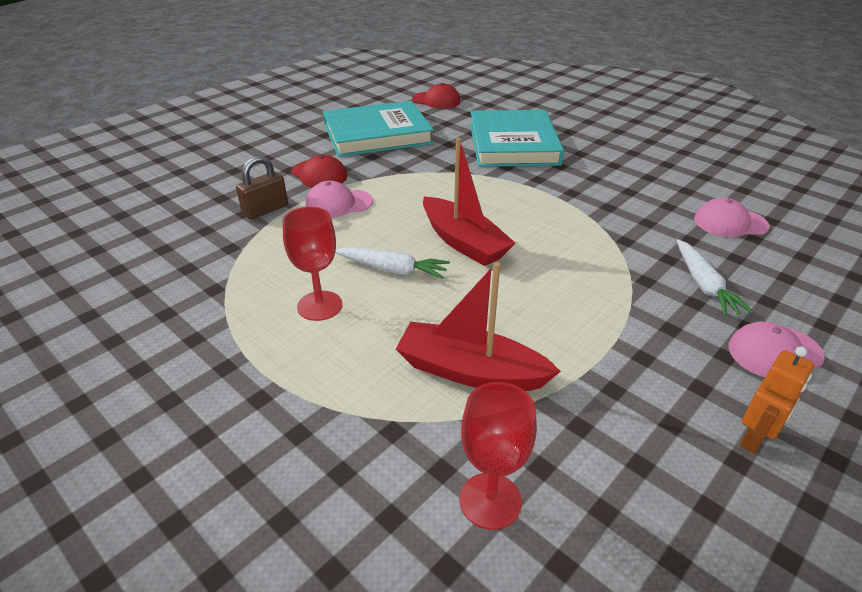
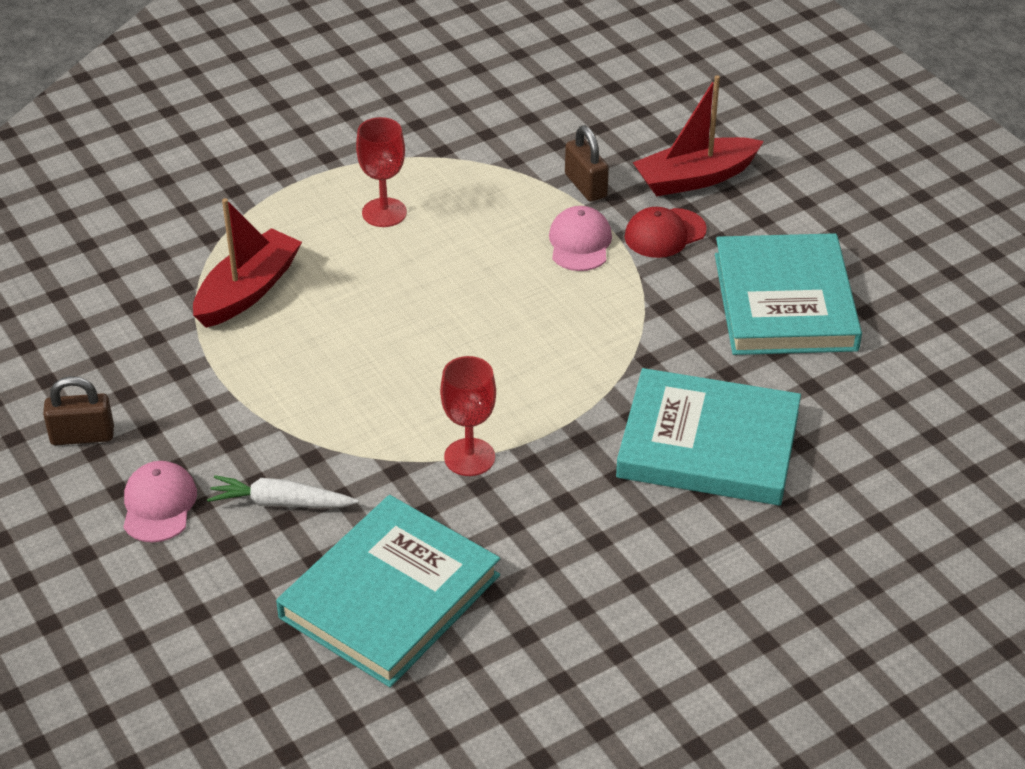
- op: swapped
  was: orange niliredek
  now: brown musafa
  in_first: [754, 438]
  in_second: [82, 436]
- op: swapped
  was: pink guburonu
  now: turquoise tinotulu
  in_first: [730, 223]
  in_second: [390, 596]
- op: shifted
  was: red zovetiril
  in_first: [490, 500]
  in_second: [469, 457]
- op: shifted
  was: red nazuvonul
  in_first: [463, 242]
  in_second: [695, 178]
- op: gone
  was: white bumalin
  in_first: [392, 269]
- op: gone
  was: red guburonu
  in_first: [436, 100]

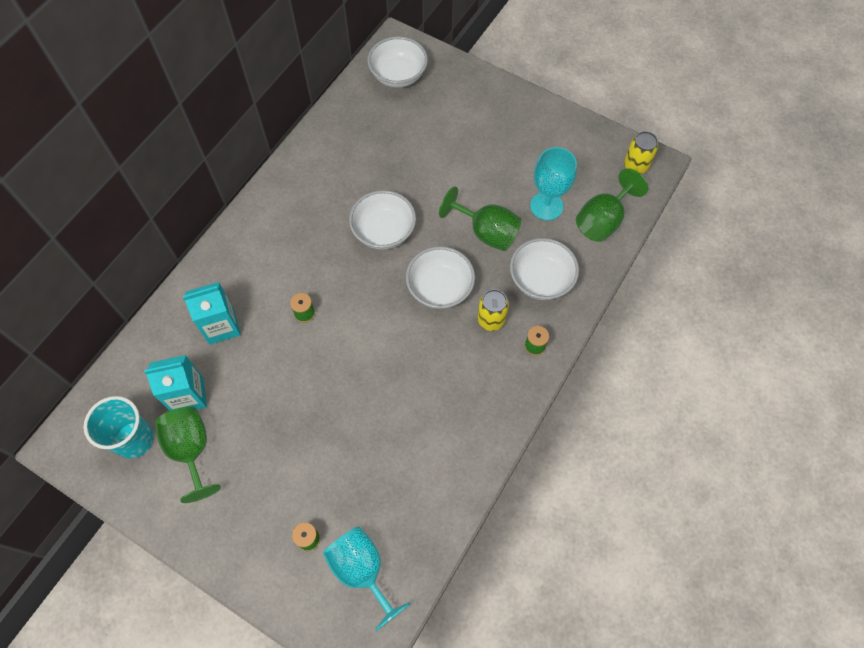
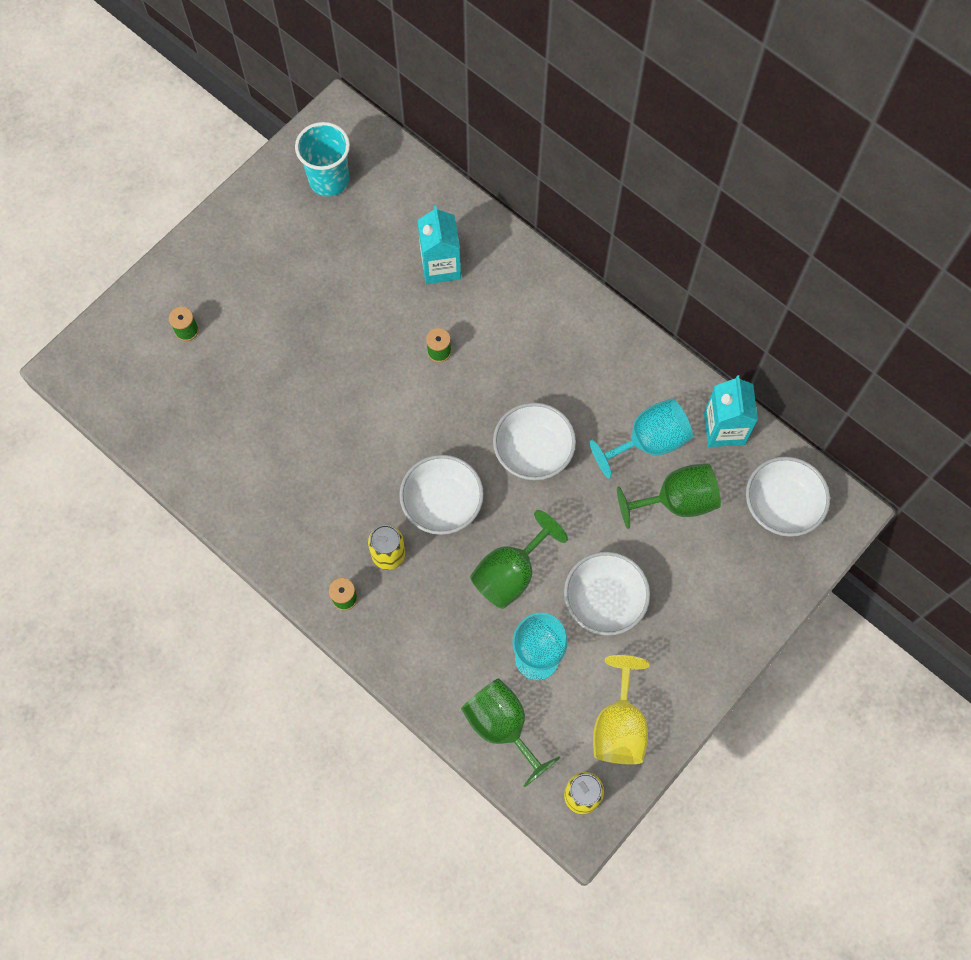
- op: shifted
  was: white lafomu
  in_first: [541, 280]
  in_second: [604, 601]
- op: shifted
  was: turquoise zovetiril
  in_first: [362, 570]
  in_second: [648, 442]
- op: new
  now: yellow zovetiril
  in_second: [619, 726]
- op: shifted
  was: green zovetiril
  in_first: [191, 450]
  in_second: [676, 501]
- op: shifted
  was: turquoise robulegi
  in_first: [188, 395]
  in_second: [724, 428]

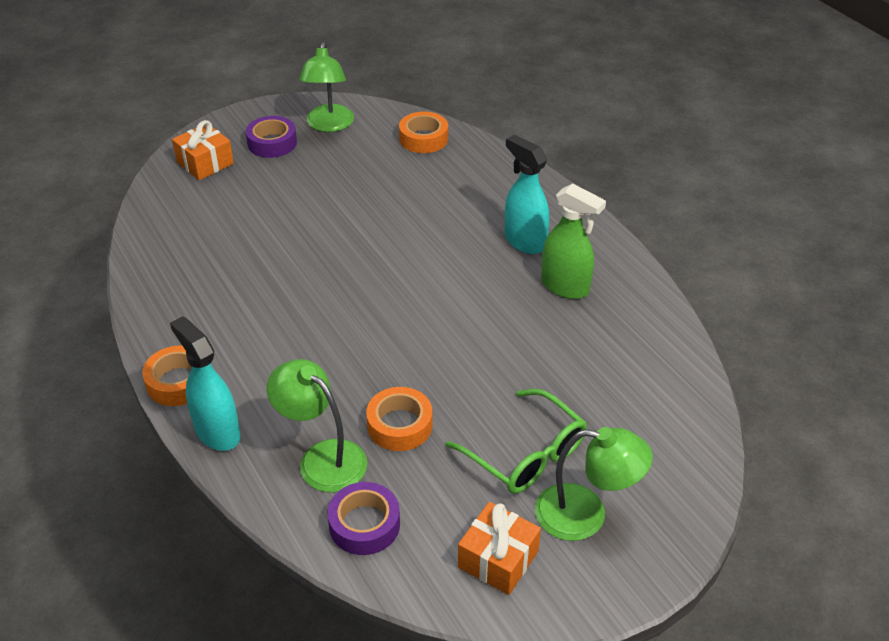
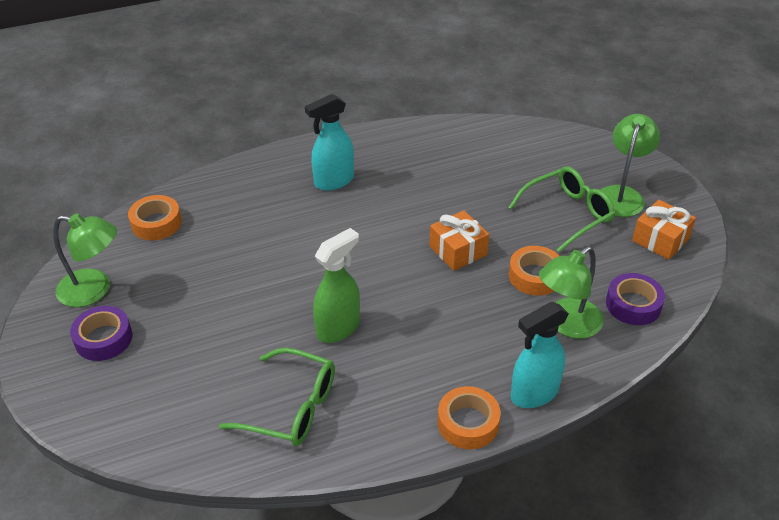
- op: new
  now: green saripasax
  in_second: [292, 408]
- op: shifted
  was: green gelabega
  in_first: [565, 287]
  in_second: [338, 328]
- op: shifted
  was: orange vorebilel
  in_first: [205, 163]
  in_second: [458, 251]

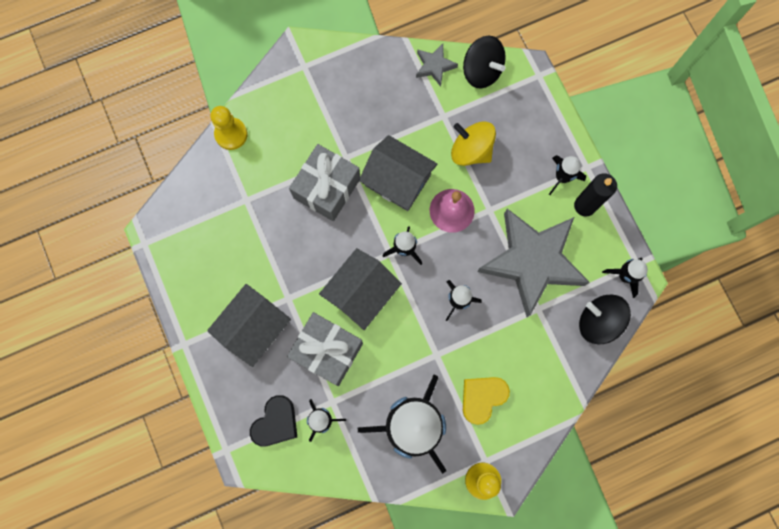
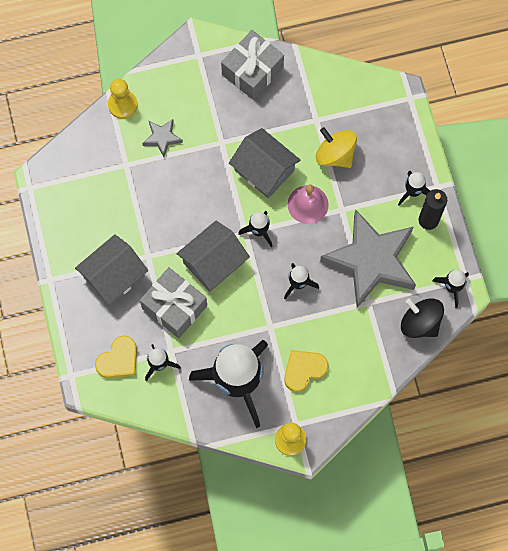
- op: repainted
  was: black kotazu
  now: yellow kotazu
  in_first: [276, 422]
  in_second: [118, 360]
- op: shifted
  was: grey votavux
  in_first: [434, 66]
  in_second: [162, 138]
- op: shifted
  was: grey vorebilel
  in_first: [327, 188]
  in_second: [252, 71]
- op: gone
  was: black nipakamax
  in_first: [481, 71]

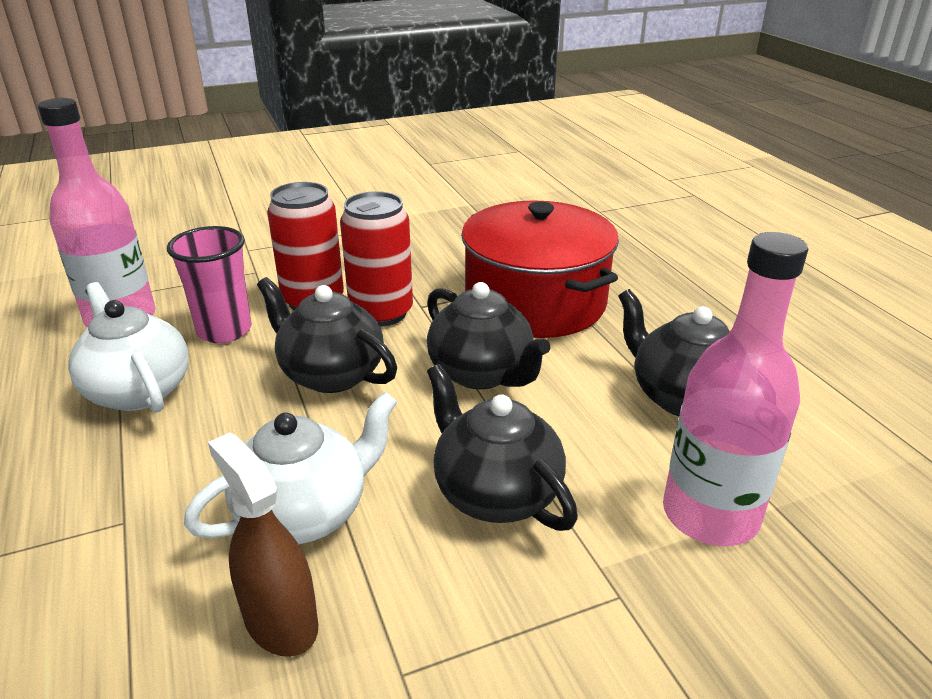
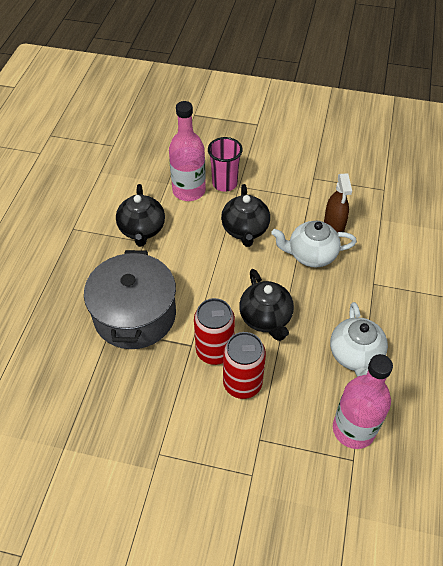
- op: repainted
  was: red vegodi
  now: grey vegodi
  in_first: [535, 302]
  in_second: [135, 315]
- op: shifted
  was: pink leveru
  in_first: [224, 331]
  in_second: [224, 183]
- op: gone
  was: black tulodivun
  in_first: [481, 373]

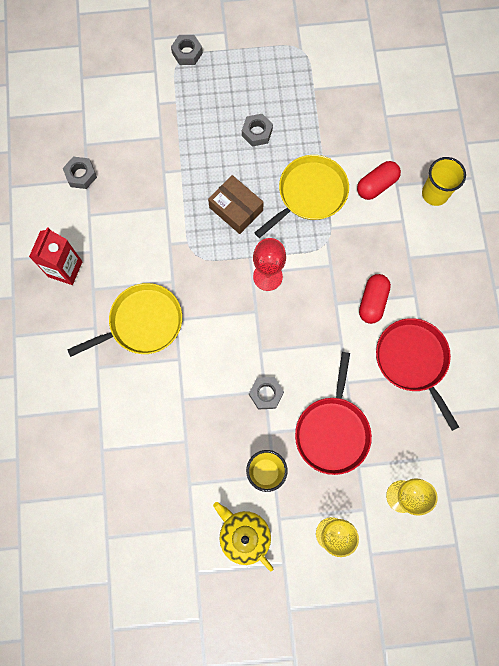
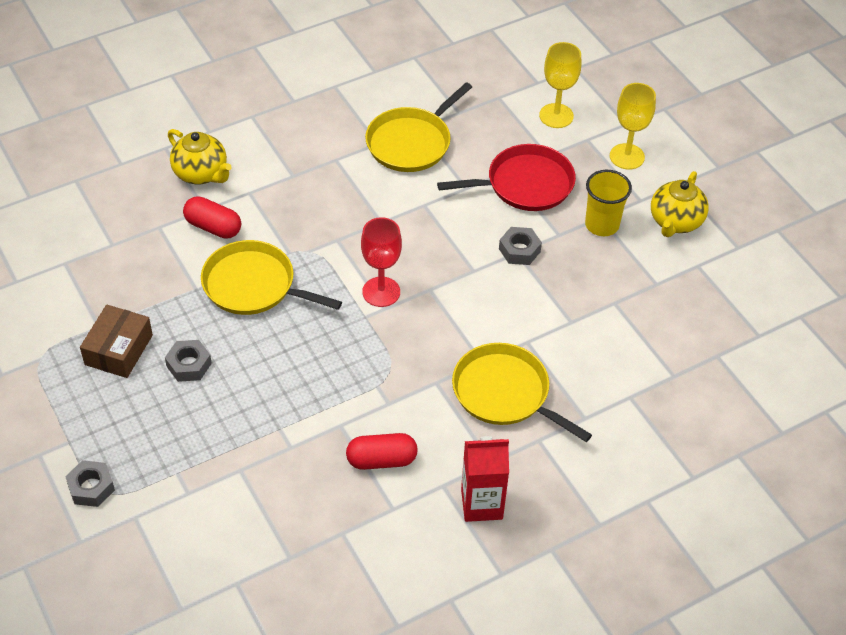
- op: shifted
  was: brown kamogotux
  in_first: [236, 209]
  in_second: [119, 350]
- op: swapped
  was: yellow leveru
  now: yellow tulodivun
  in_first: [435, 194]
  in_second: [201, 174]
- op: shifted
  was: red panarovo
  in_first: [372, 302]
  in_second: [381, 460]
- op: repainted
  was: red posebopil
  now: yellow posebopil
  in_first: [413, 361]
  in_second: [411, 142]
- op: gone
  was: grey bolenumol
  in_first: [81, 175]

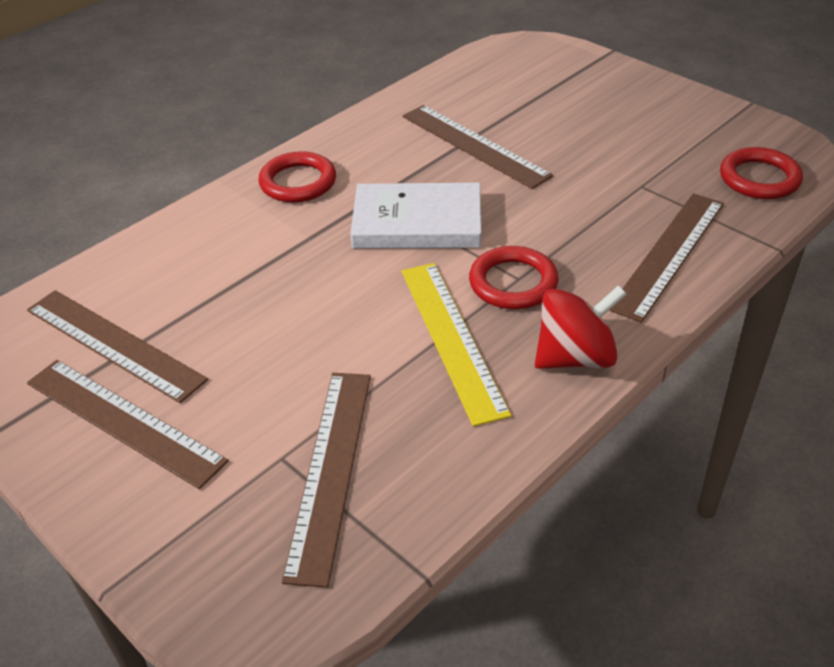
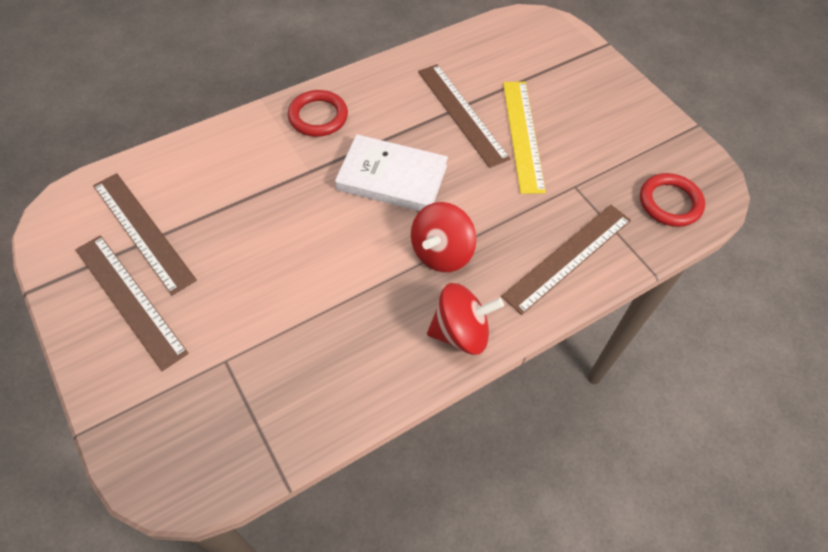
- op: swapped
  was: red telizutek
  now: red nipakamax
  in_first: [513, 283]
  in_second: [441, 253]
- op: shifted
  was: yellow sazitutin
  in_first: [451, 338]
  in_second: [522, 135]
- op: gone
  was: brown sazitutin
  in_first: [331, 470]

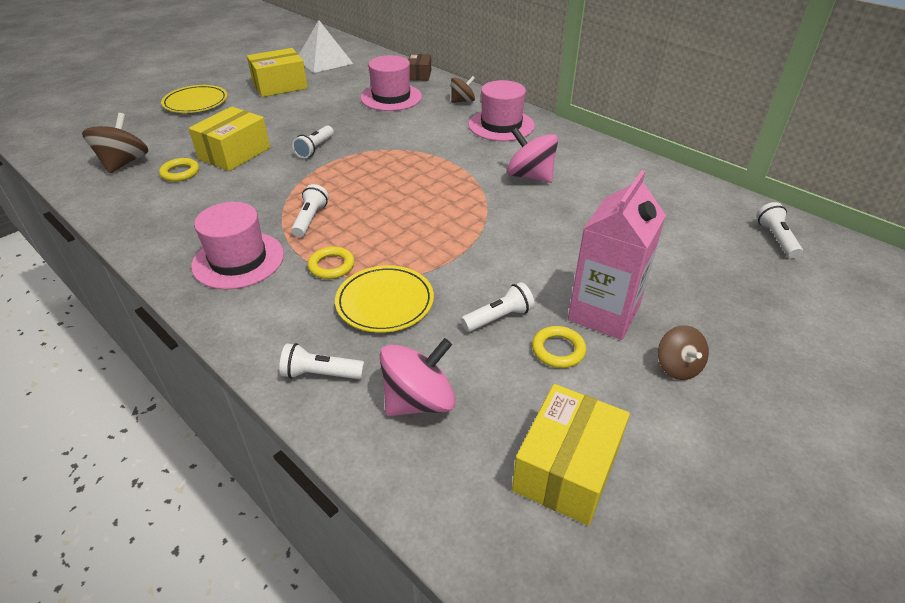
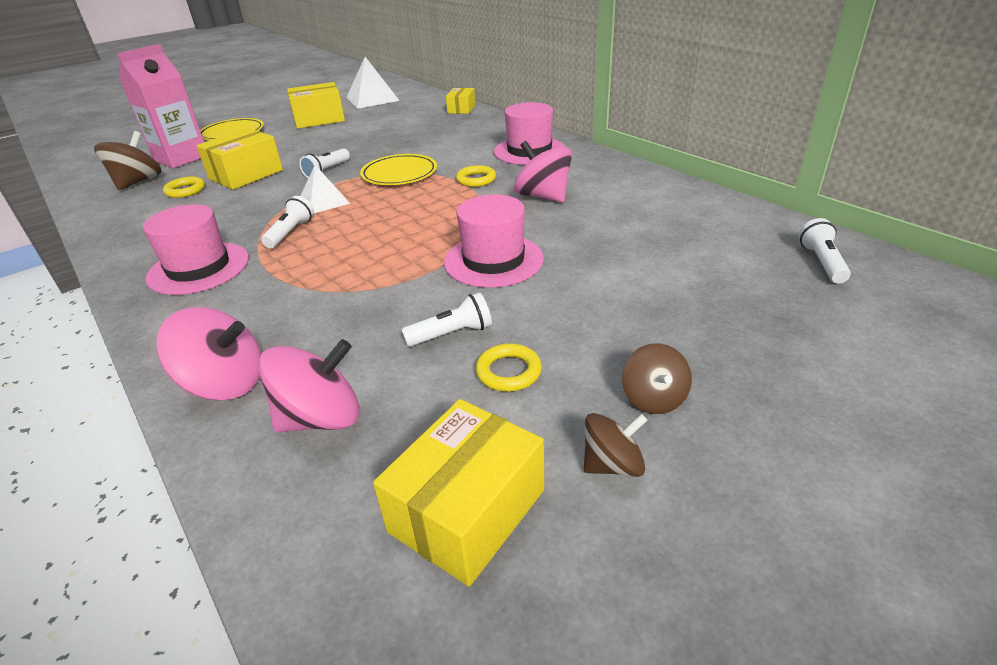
- op: shifted
  was: pink robulegi
  in_first: [604, 313]
  in_second: [181, 158]
- op: swapped
  was: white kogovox
  now: pink nipakamax
  in_first: [320, 374]
  in_second: [225, 383]
- op: new
  now: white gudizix
  in_second: [324, 201]
- op: shifted
  was: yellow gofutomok
  in_first: [385, 302]
  in_second: [399, 174]
- op: shifted
  was: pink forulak
  in_first: [391, 97]
  in_second: [493, 260]
- op: repainted
  was: brown kamogotux
  now: yellow kamogotux
  in_first: [419, 75]
  in_second: [461, 109]
- op: shifted
  was: yellow telizutek
  in_first: [331, 266]
  in_second: [476, 179]
- op: shifted
  was: brown nipakamax
  in_first: [462, 101]
  in_second: [612, 464]

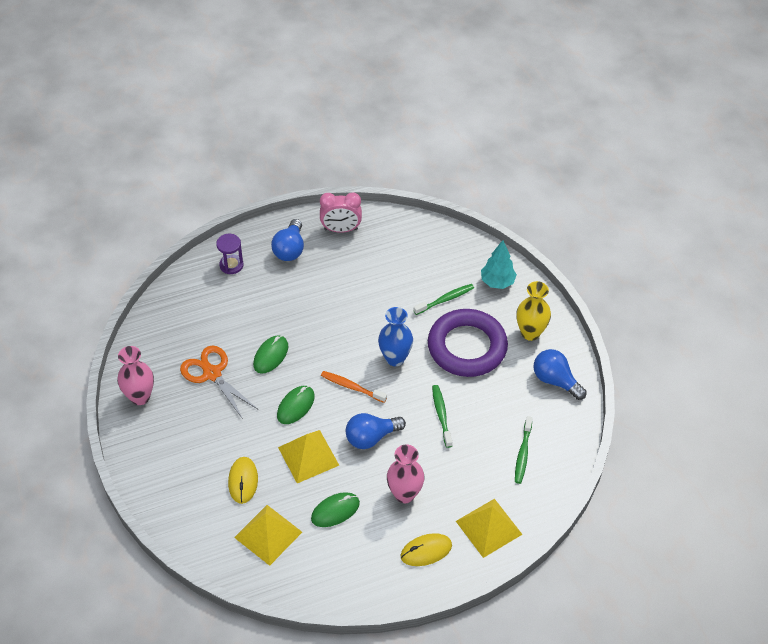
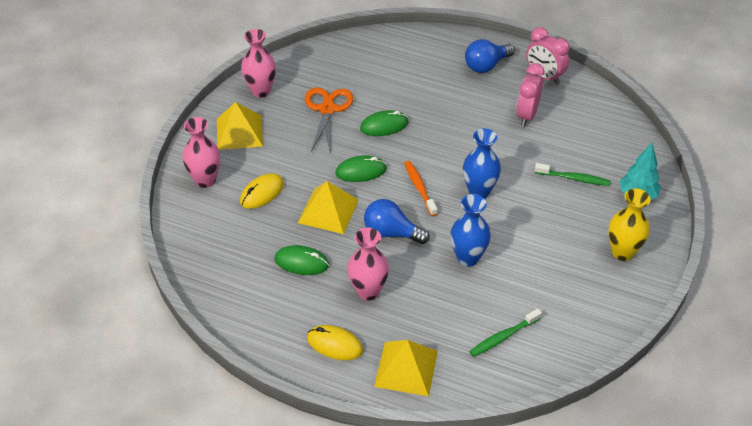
- op: new
  now: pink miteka
  in_second: [205, 180]
- op: shifted
  was: yellow gudizix
  in_first: [268, 534]
  in_second: [239, 132]
- op: swapped
  was: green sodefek
  now: blue miteka
  in_first: [441, 415]
  in_second: [468, 258]
- op: new
  now: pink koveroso
  in_second: [527, 115]
- op: gone
  was: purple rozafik
  in_first: [231, 265]
- op: gone
  was: purple telizutek
  in_first: [467, 347]
- op: gone
  was: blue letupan
  in_first: [555, 381]

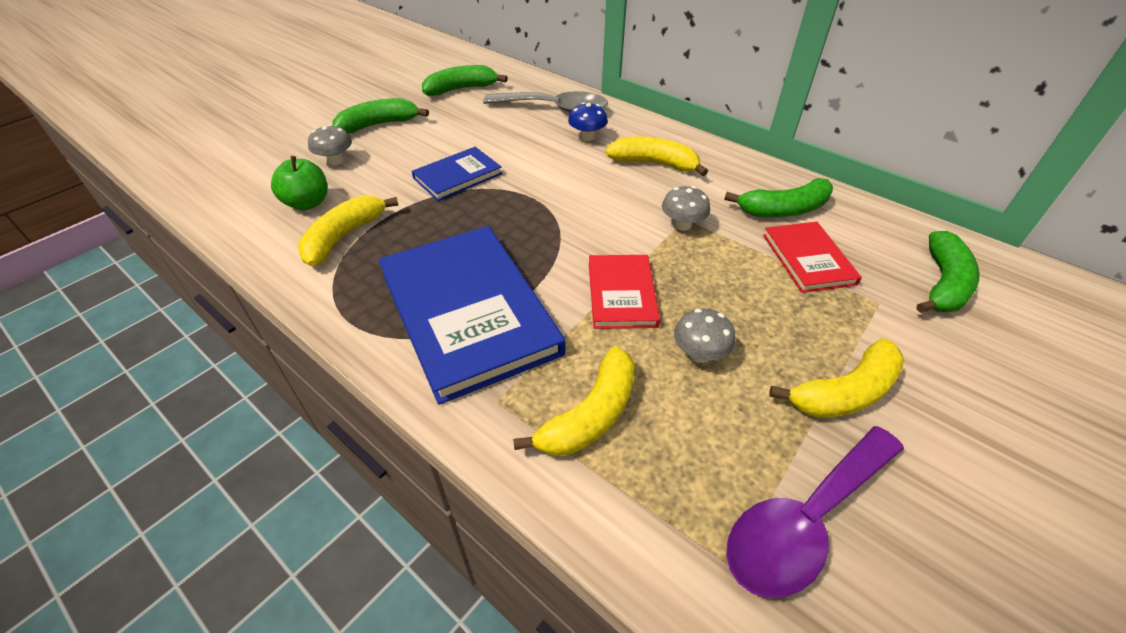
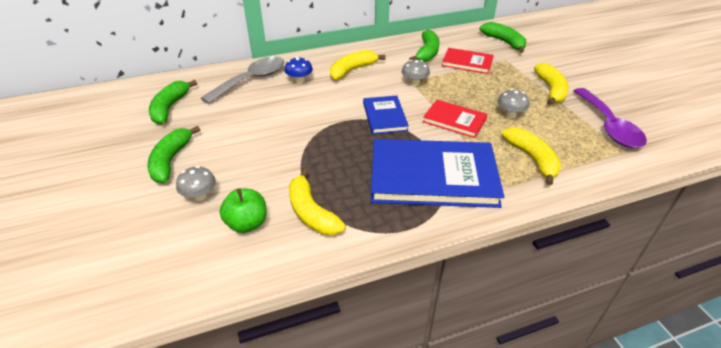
- op: shifted
  was: blue tinotulu
  in_first: [457, 176]
  in_second: [384, 116]

